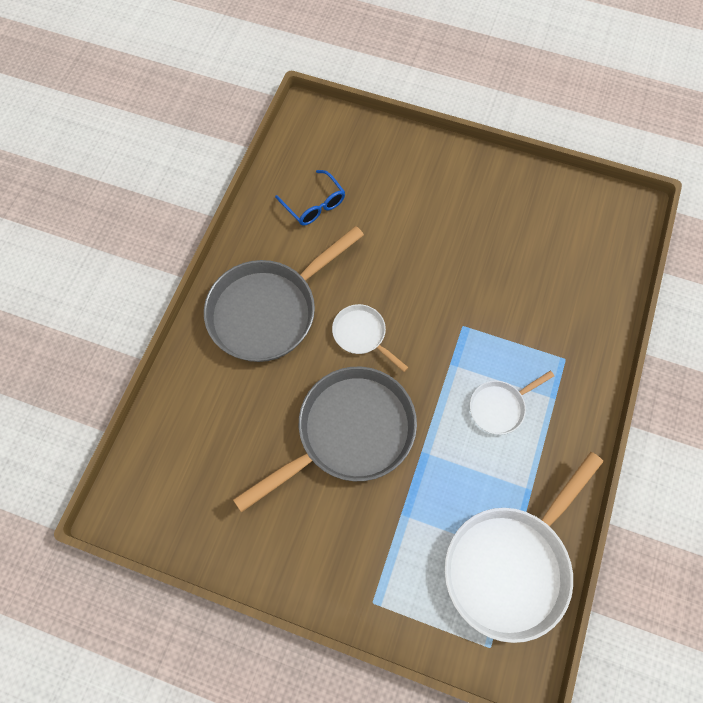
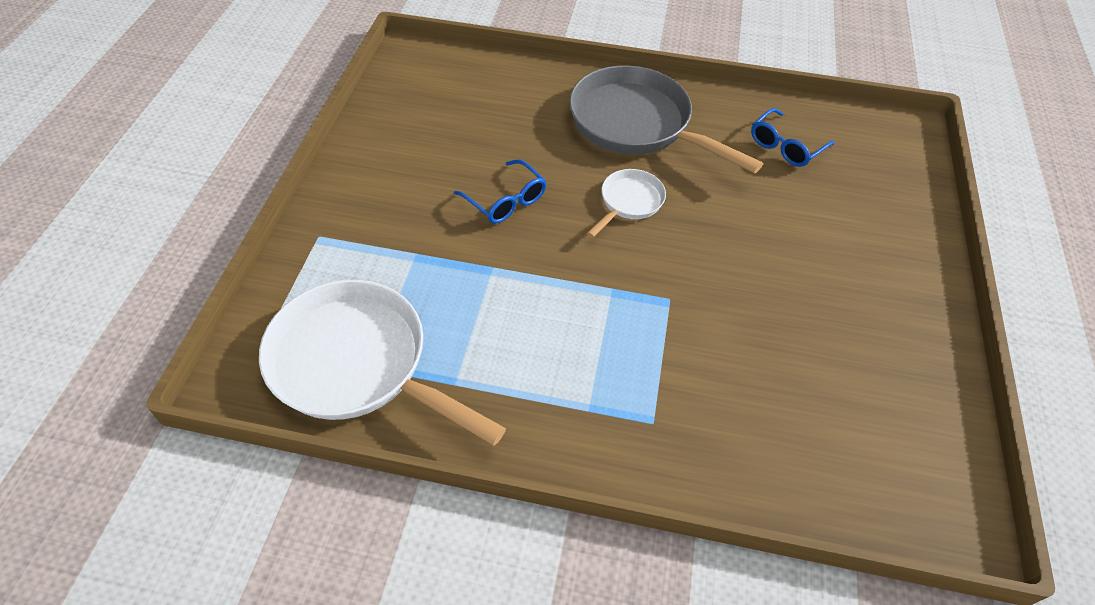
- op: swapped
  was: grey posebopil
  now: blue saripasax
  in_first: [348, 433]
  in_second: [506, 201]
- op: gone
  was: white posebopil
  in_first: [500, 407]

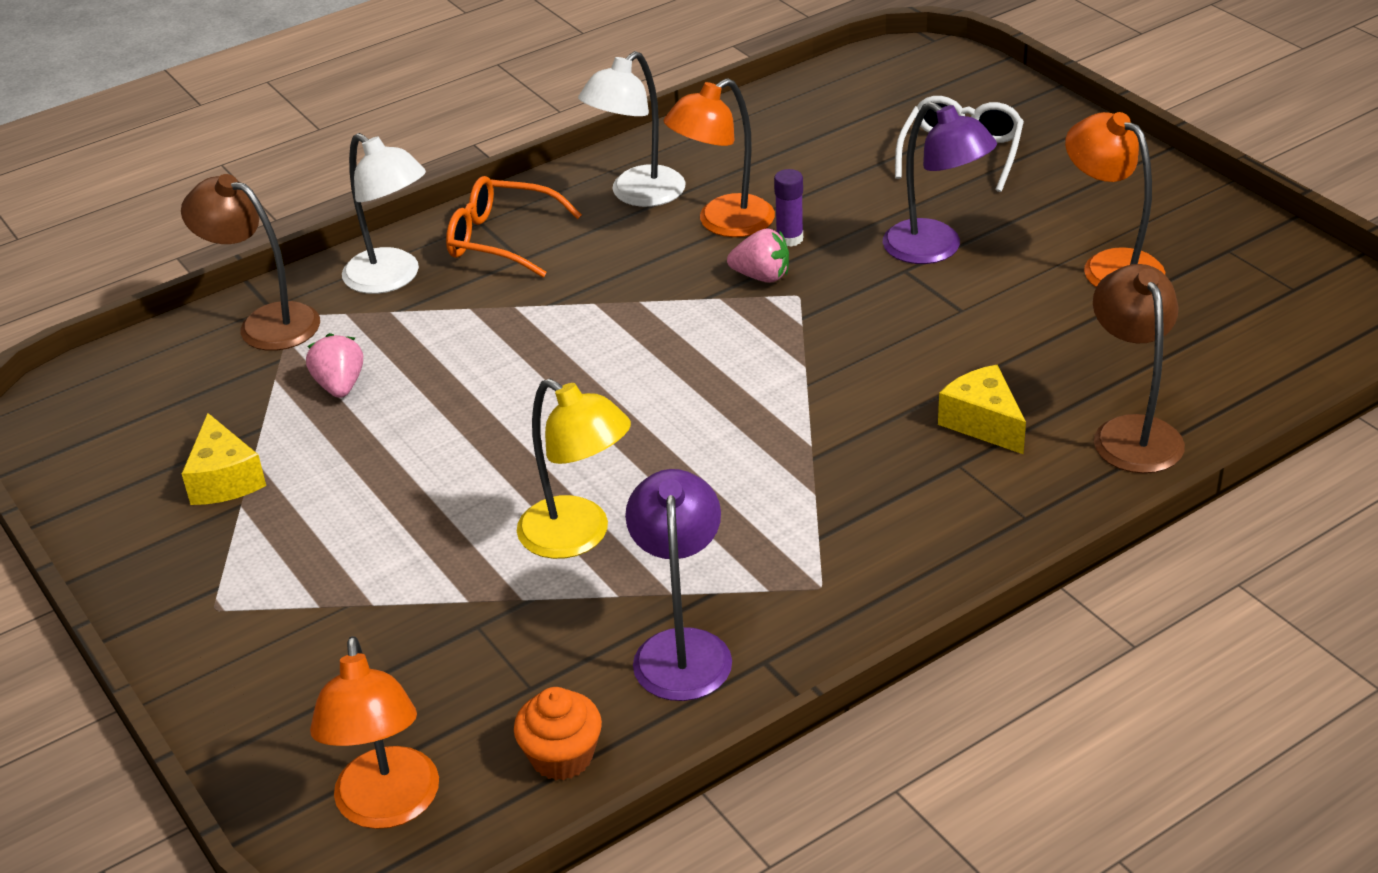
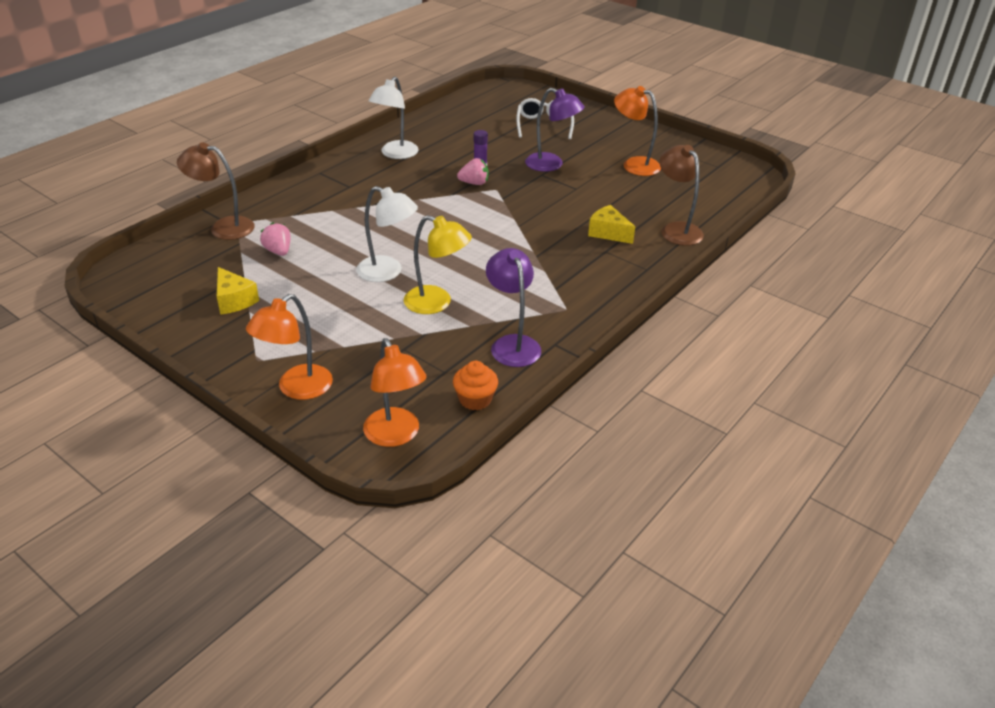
- op: shifted
  was: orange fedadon
  in_first: [723, 223]
  in_second: [297, 389]
- op: shifted
  was: white fedadon
  in_first: [392, 278]
  in_second: [388, 272]
- op: gone
  was: orange saripasax
  in_first: [501, 239]

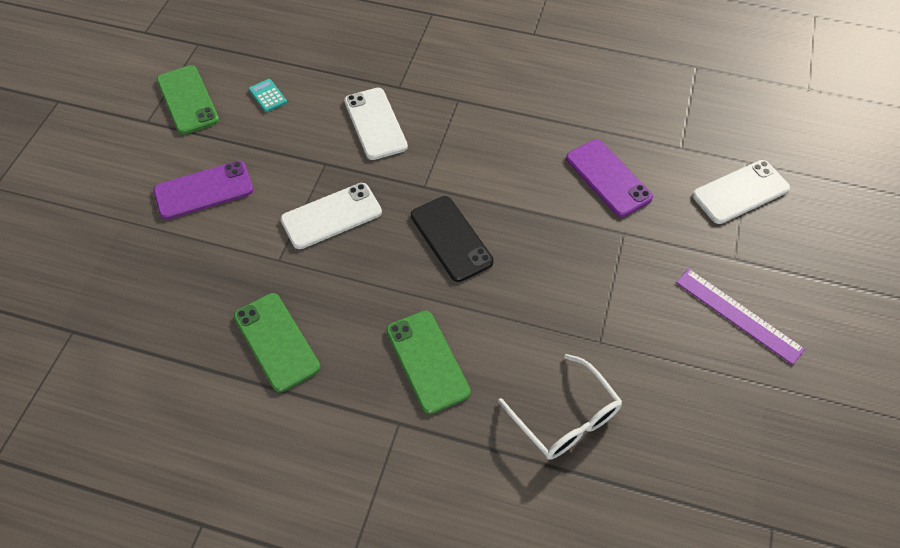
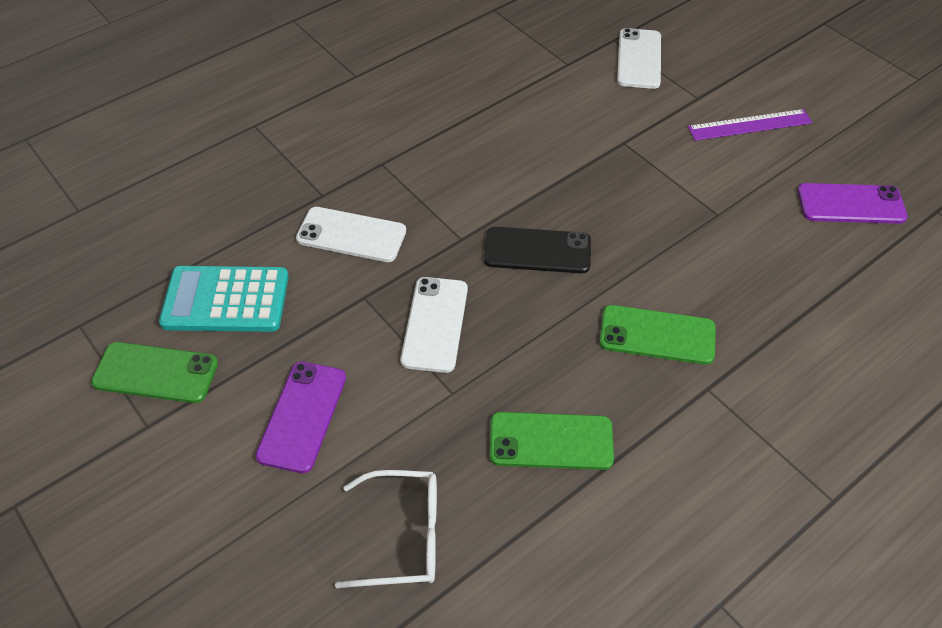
- op: scaled
  was: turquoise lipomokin
  in_first: [267, 96]
  in_second: [226, 300]
  ratio: 2.42
- op: shifted
  was: white saripasax
  in_first: [566, 418]
  in_second: [404, 536]
- op: shifted
  was: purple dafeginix
  in_first: [608, 178]
  in_second: [851, 204]

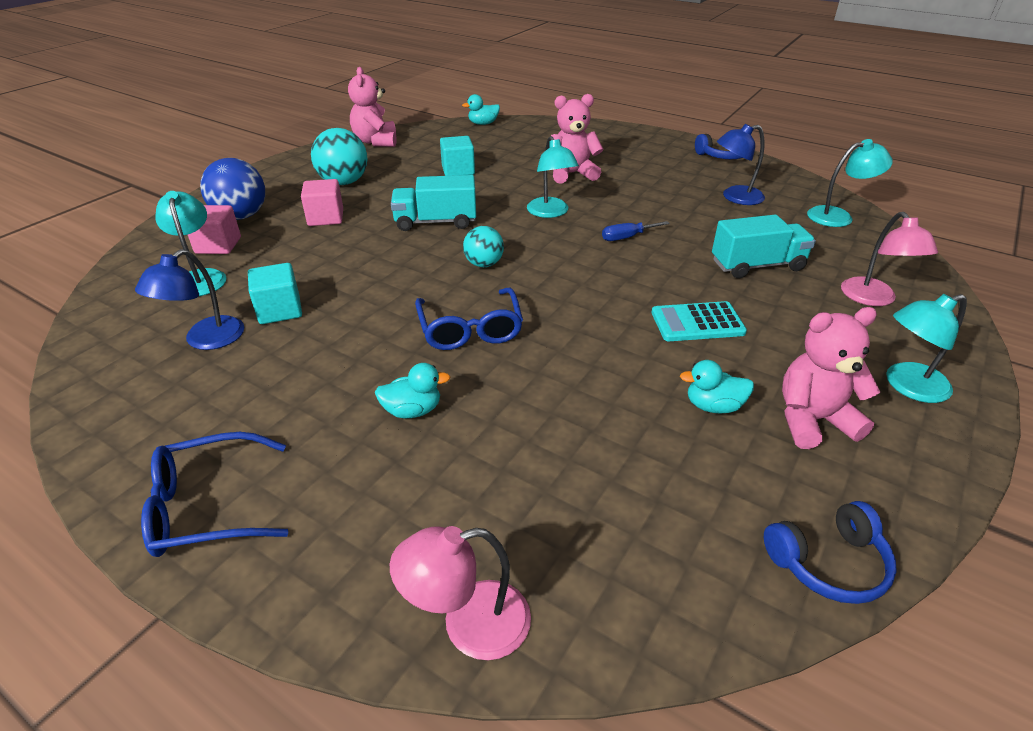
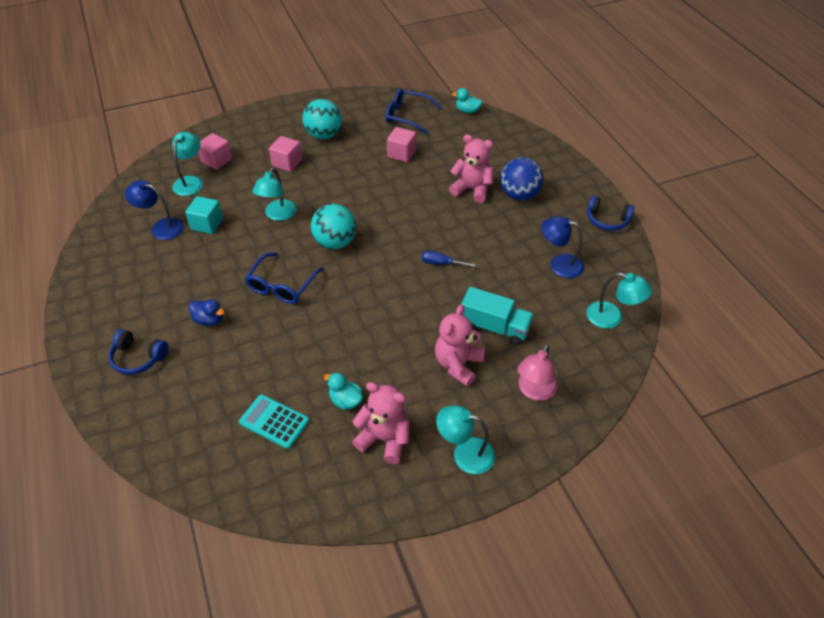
- op: shifted
  was: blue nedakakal
  in_first: [828, 562]
  in_second: [138, 358]
- op: rotated
  was: blue fedadon
  in_first: [205, 340]
  in_second: [161, 227]
  clockwise: 45
- op: repainted
  was: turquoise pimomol
  now: blue pimomol
  in_first: [412, 410]
  in_second: [209, 320]
- op: shifted
  was: turquoise lipomokin
  in_first: [697, 322]
  in_second: [274, 421]
- op: shifted
  was: turquoise fedadon
  in_first: [550, 212]
  in_second: [278, 215]
- op: scaled
  was: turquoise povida
  in_first: [484, 264]
  in_second: [335, 242]
  ratio: 1.63
- op: shifted
  was: blue saripasax
  in_first: [207, 507]
  in_second: [407, 116]
- op: repainted
  was: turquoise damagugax
  now: pink damagugax
  in_first: [458, 170]
  in_second: [401, 154]
- op: shifted
  was: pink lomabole
  in_first: [376, 142]
  in_second: [458, 365]
- op: shifted
  was: blue povida
  in_first: [241, 216]
  in_second: [519, 195]
- op: gone
  was: pink fedadon
  in_first: [469, 624]
- op: gone
  was: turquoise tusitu
  in_first: [435, 222]

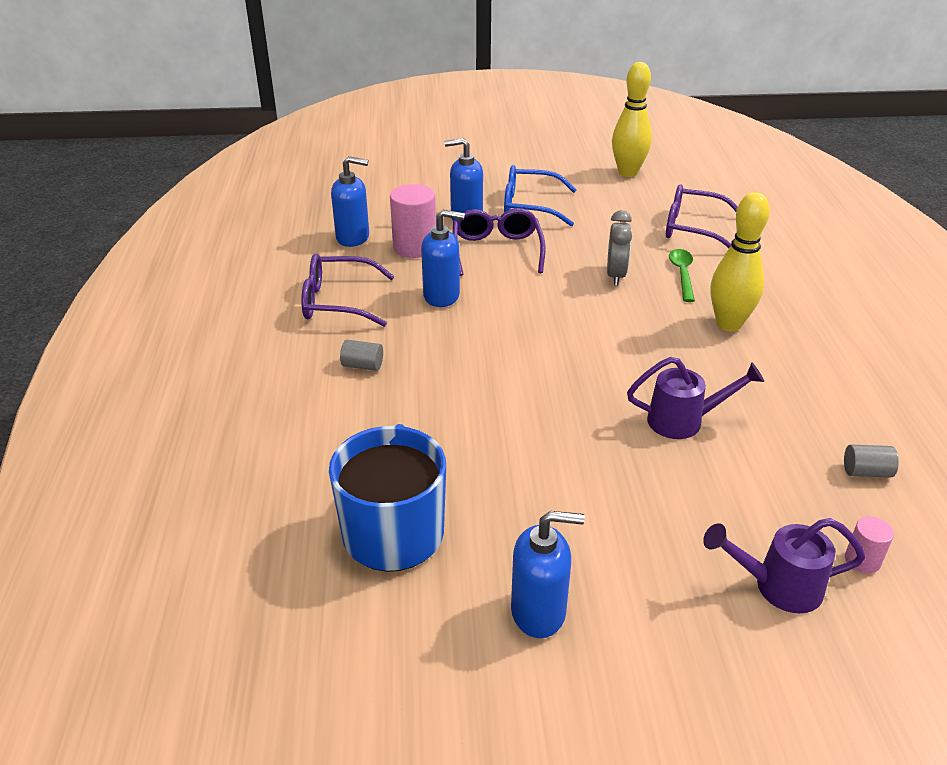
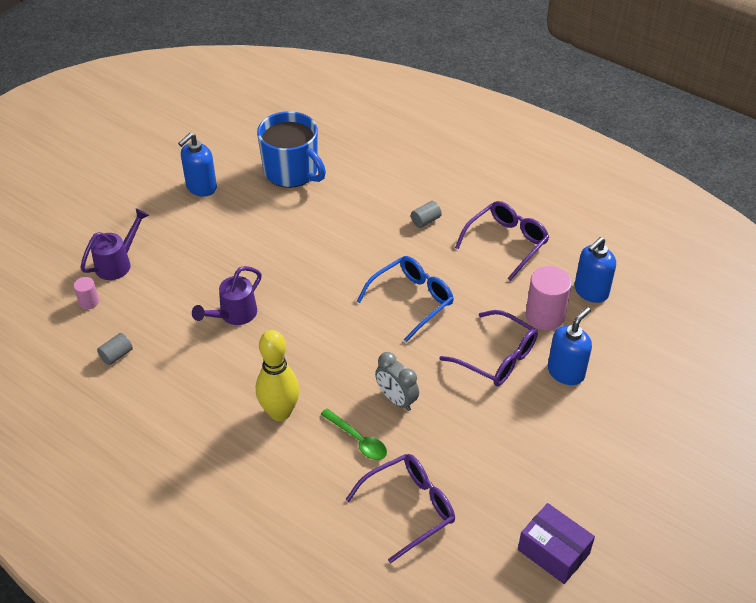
- op: shifted
  was: blue saripasax
  in_first: [529, 206]
  in_second: [412, 300]
- op: swapped
  was: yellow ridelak
  now: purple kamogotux
  in_first: [627, 172]
  in_second: [553, 551]
- op: gone
  was: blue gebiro
  in_first: [442, 296]

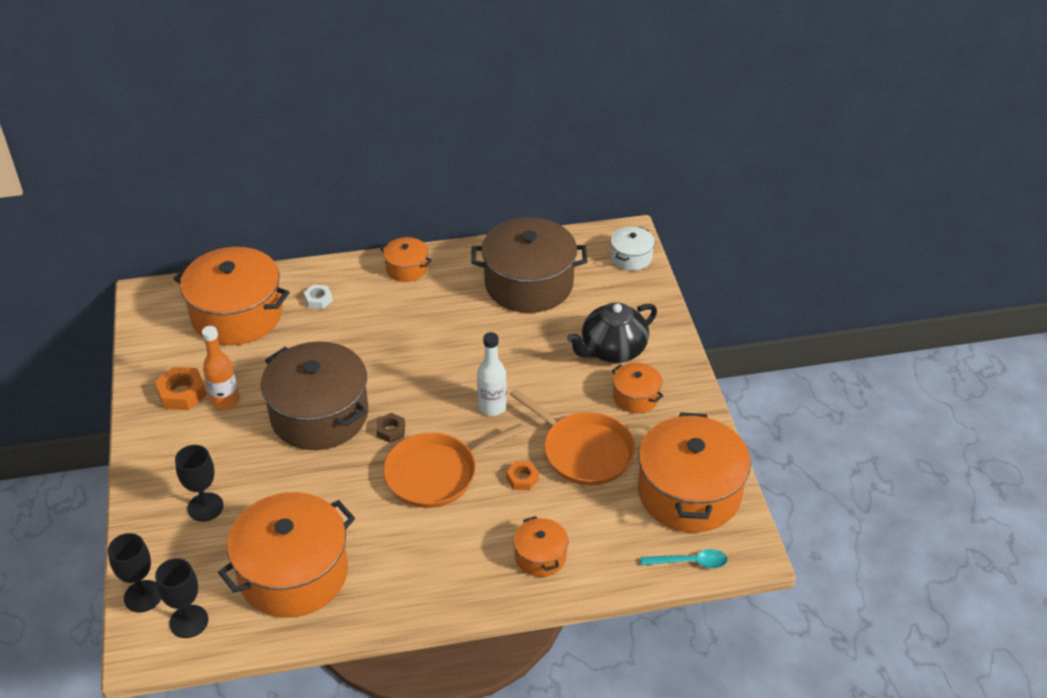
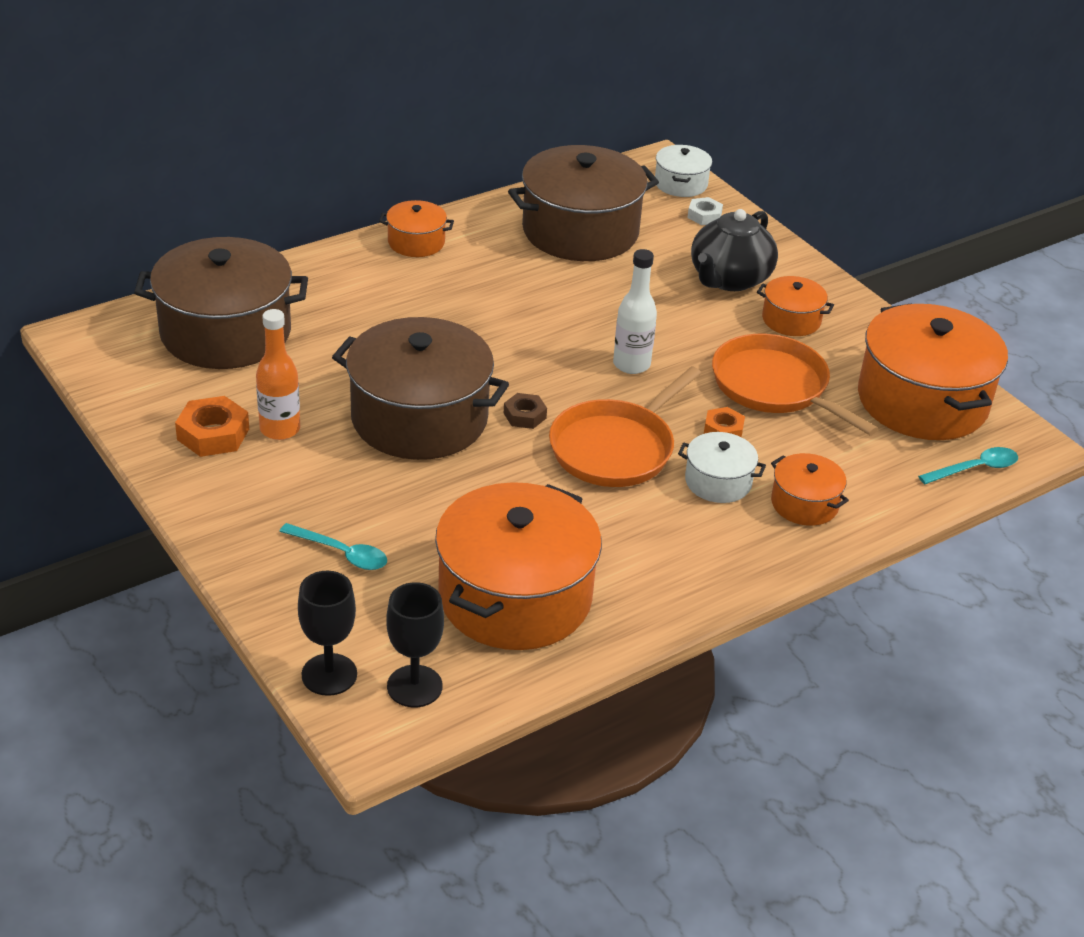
- op: repainted
  was: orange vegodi
  now: brown vegodi
  in_first: [237, 314]
  in_second: [226, 332]
- op: swapped
  was: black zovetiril
  now: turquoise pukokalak
  in_first: [205, 507]
  in_second: [341, 553]
- op: new
  now: white vegodi
  in_second: [718, 482]
- op: shifted
  was: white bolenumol
  in_first: [318, 299]
  in_second: [704, 216]
- op: rotated
  was: orange posebopil
  in_first: [584, 451]
  in_second: [774, 386]
  clockwise: -150

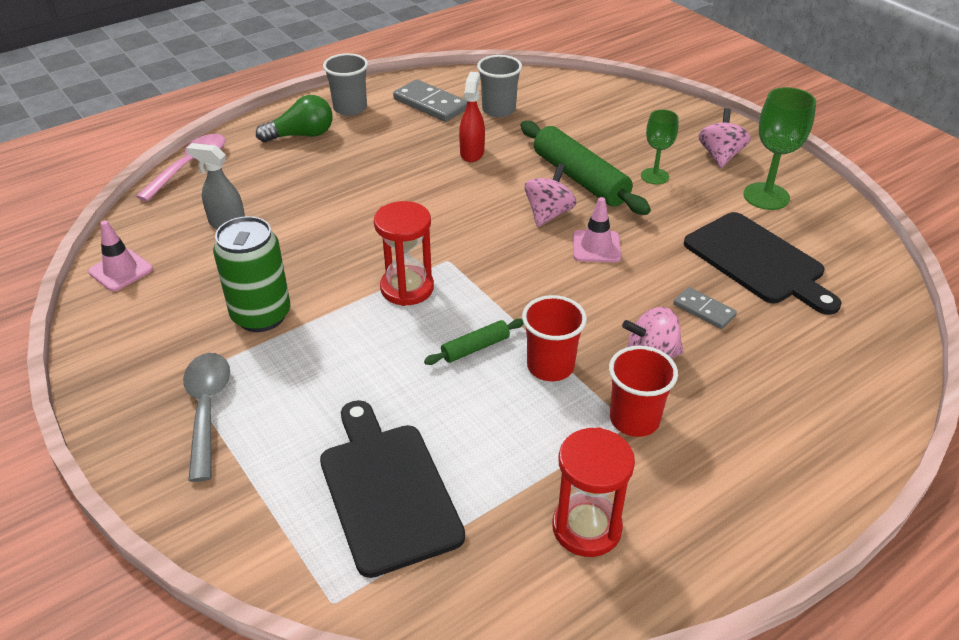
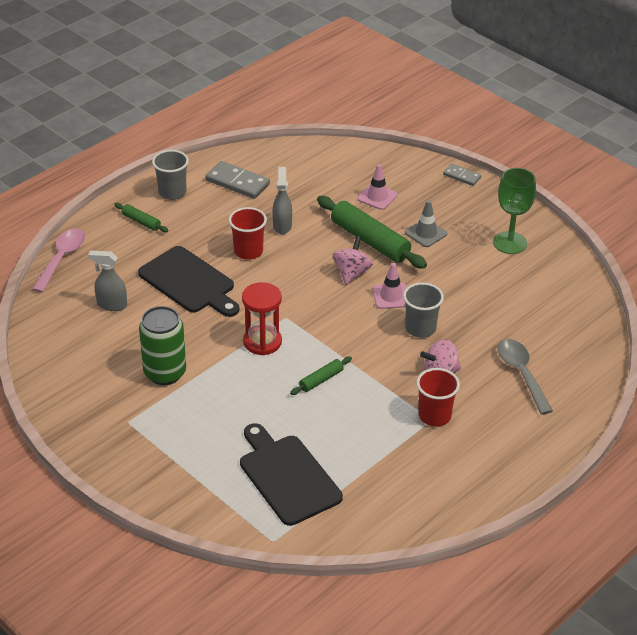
- op: swapped
  was: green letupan
  now: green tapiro
  in_first: [301, 135]
  in_second: [141, 222]
- op: shifted
  was: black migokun
  in_first: [758, 261]
  in_second: [189, 282]
- op: shifted
  was: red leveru
  in_first: [550, 366]
  in_second: [248, 251]
- op: repainted
  was: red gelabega
  now: grey gelabega
  in_first: [472, 153]
  in_second: [282, 226]
- op: shifted
  was: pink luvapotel
  in_first: [121, 270]
  in_second: [377, 197]
- op: shifted
  was: grey leveru
  in_first: [498, 110]
  in_second: [420, 328]
- op: swapped
  was: green zovetiril
  now: grey luvapotel
  in_first: [654, 176]
  in_second: [426, 233]
- op: shifted
  was: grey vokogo
  in_first: [704, 310]
  in_second: [462, 176]
- op: shifted
  was: grey pukokalak
  in_first: [207, 409]
  in_second: [521, 374]
- op: gone
  was: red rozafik
  in_first: [586, 527]
- op: gone
  was: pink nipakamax
  in_first: [720, 156]

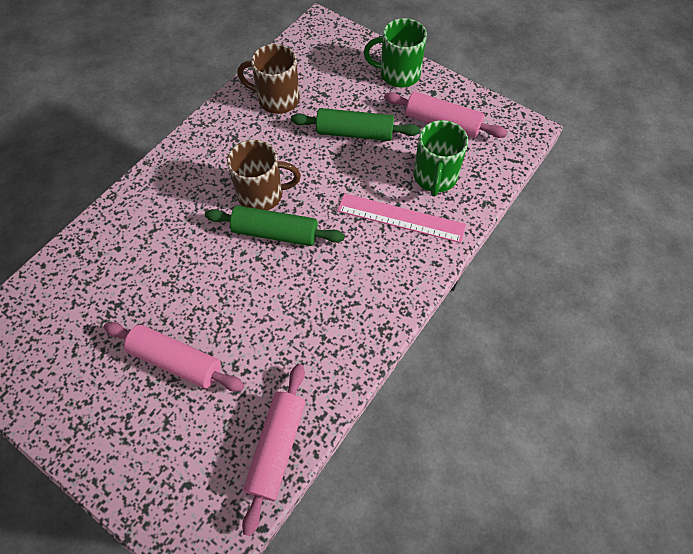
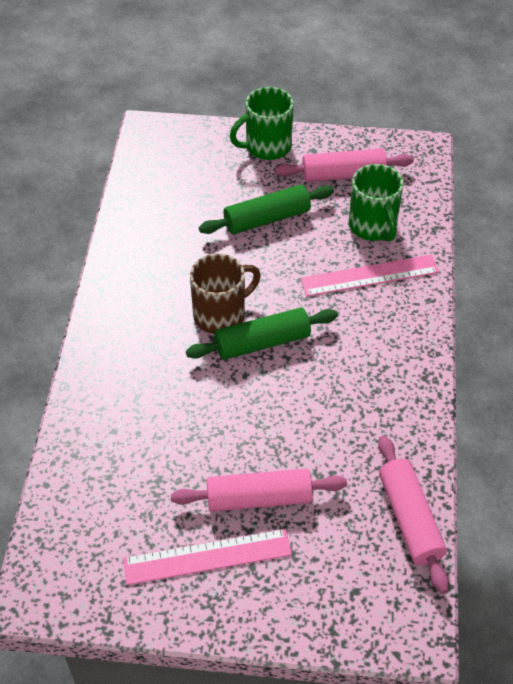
- op: new
  now: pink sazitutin
  in_second: [207, 556]
- op: gone
  was: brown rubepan
  in_first: [277, 99]

